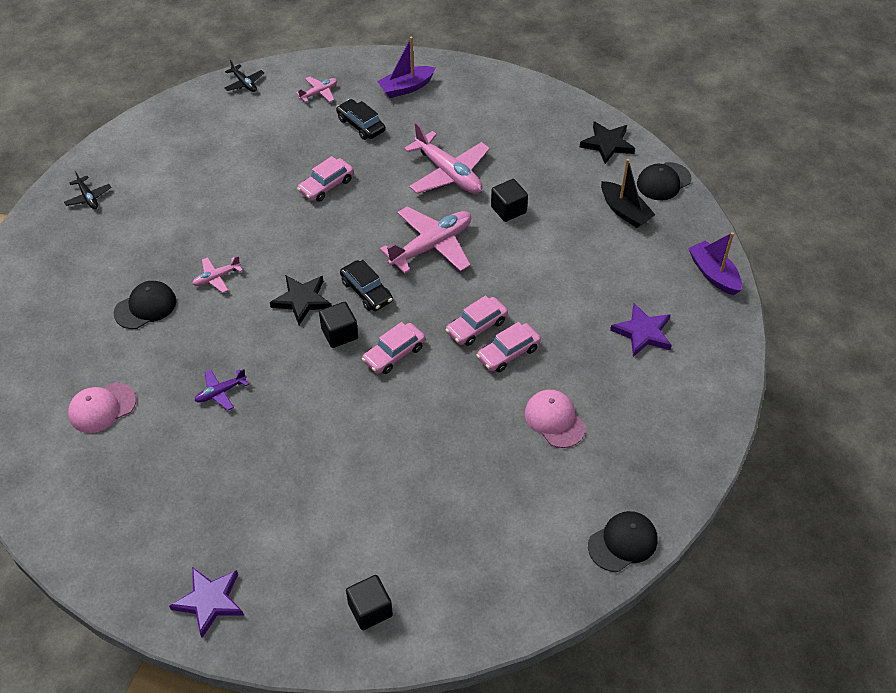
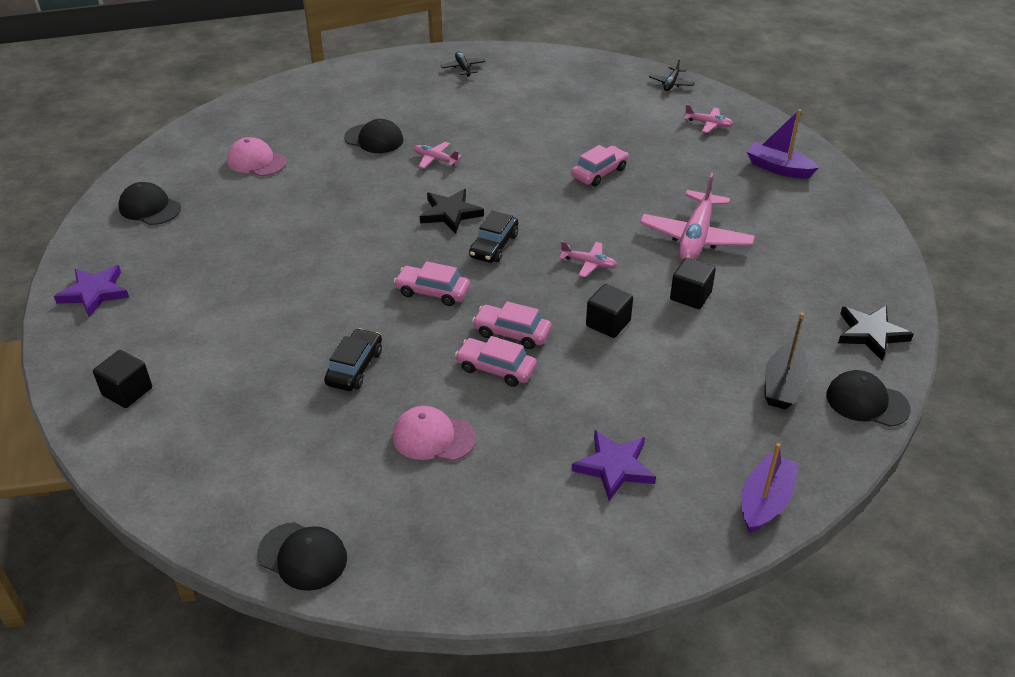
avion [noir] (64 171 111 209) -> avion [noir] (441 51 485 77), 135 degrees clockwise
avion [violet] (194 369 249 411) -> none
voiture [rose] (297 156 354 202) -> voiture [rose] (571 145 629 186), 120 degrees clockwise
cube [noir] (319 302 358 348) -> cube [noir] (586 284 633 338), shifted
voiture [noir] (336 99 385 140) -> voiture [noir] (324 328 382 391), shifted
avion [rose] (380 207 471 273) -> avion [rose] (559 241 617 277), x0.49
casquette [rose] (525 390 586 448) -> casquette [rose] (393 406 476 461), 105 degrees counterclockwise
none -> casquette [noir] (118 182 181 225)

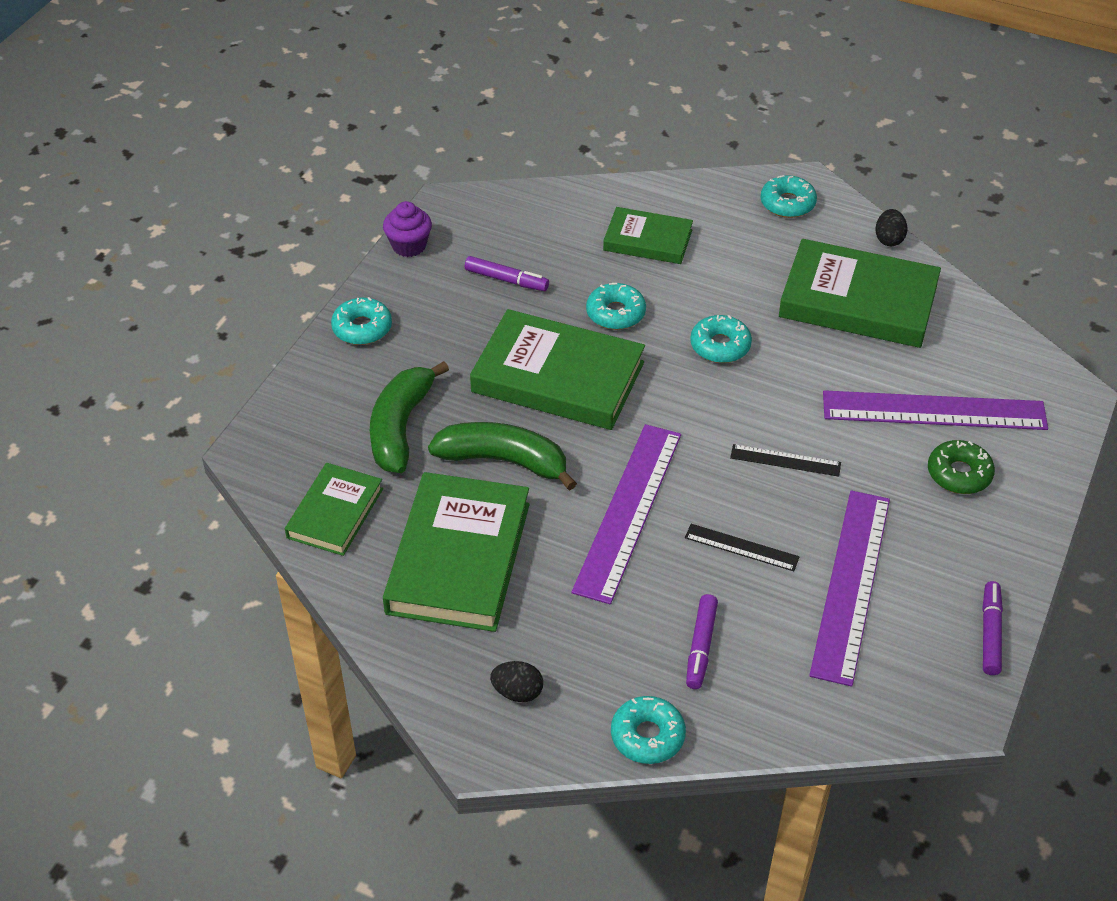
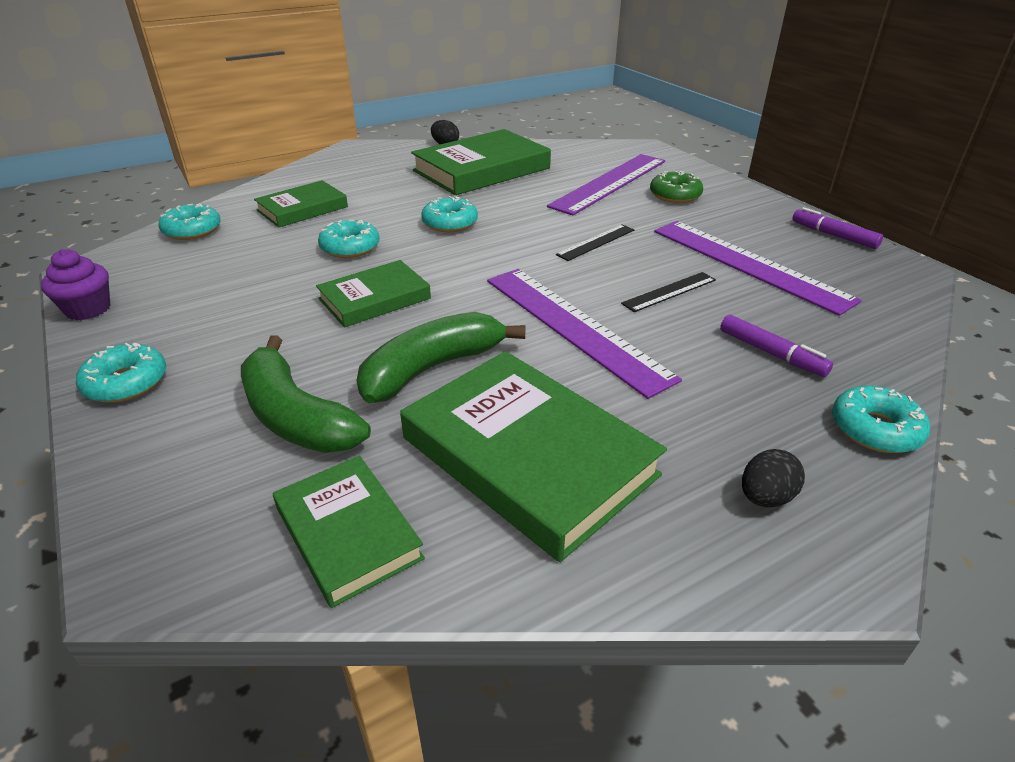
feutre [violet] (465 256 549 291) -> none
livre [vert] (470 309 645 430) -> livre [vert] (316 260 431 327), x0.58
beignet [turquoise] (760 175 817 218) -> beignet [turquoise] (158 203 221 240), shifted

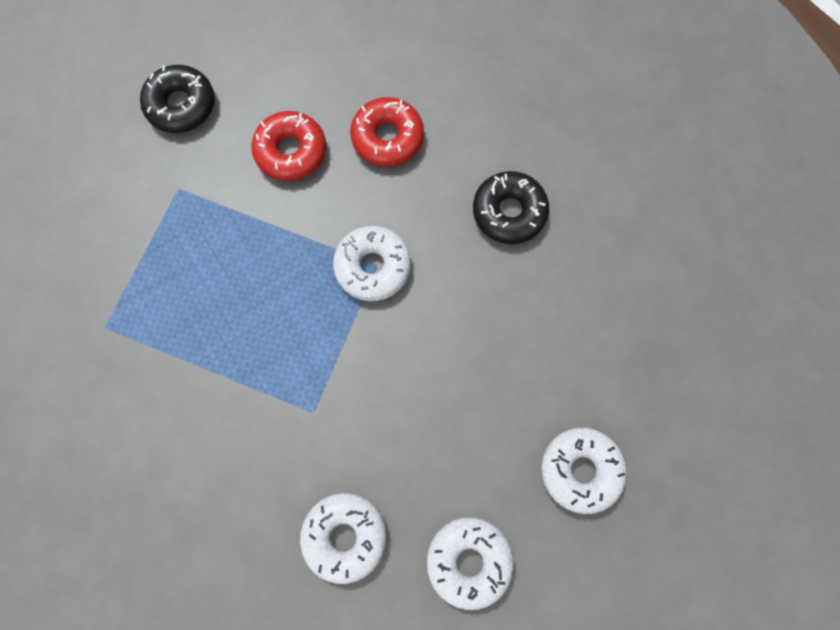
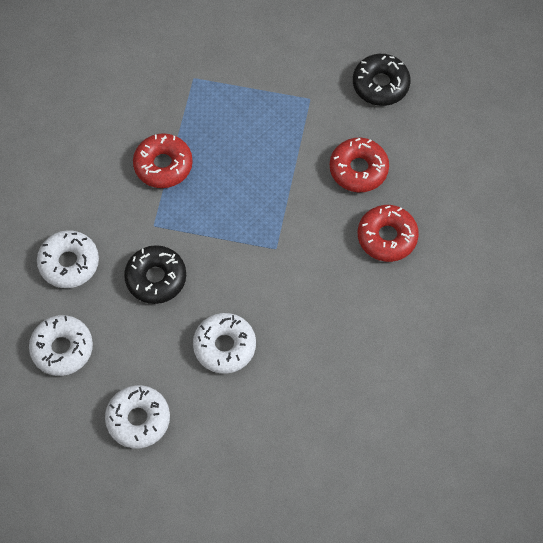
beignet [blanc] (333 226 411 301) -> beignet [blanc] (193 313 256 374), shifted
beignet [noir] (473 171 549 244) -> beignet [noir] (124 245 186 304), shifted
none -> beignet [rouge] (133 133 193 188)

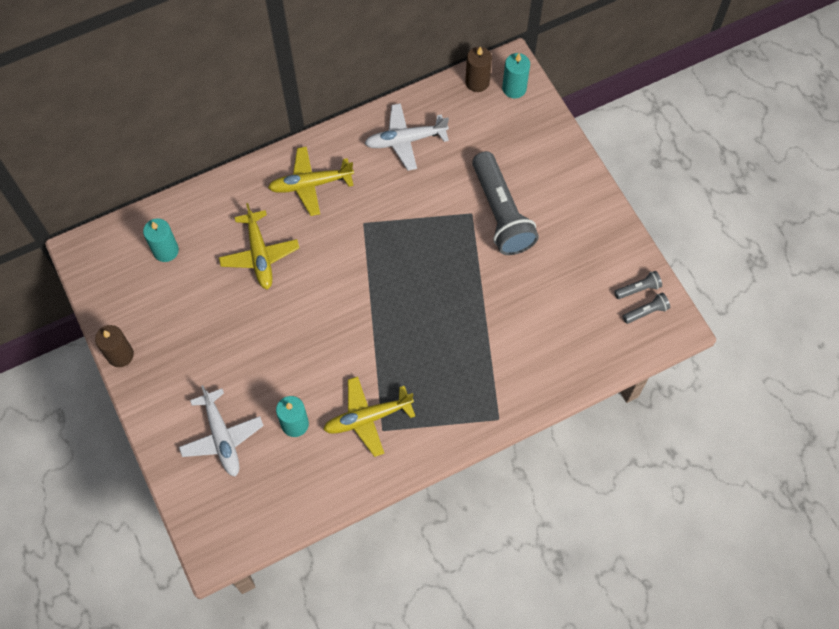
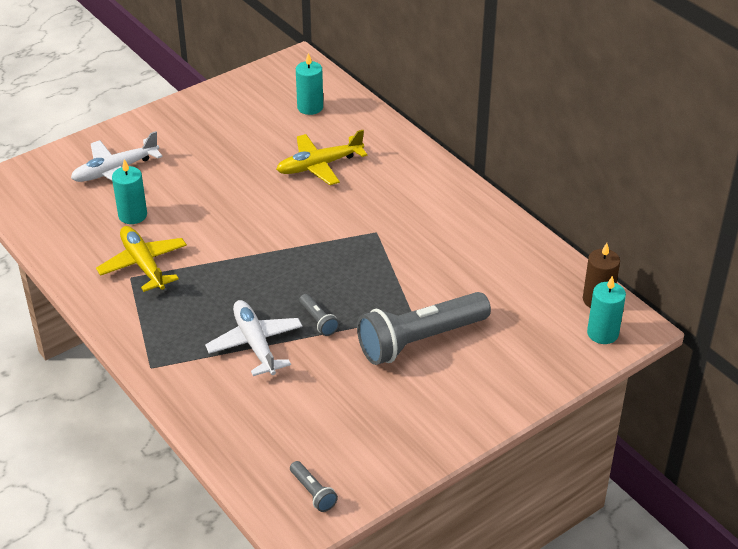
bougie [marron] (95 325 134 367) -> none
avion [jaune] (268 146 354 216) -> none
avion [blanc] (364 103 449 171) -> avion [blanc] (205 300 303 376), shifted
lampe de poche [gris] (614 271 662 299) -> lampe de poche [gris] (300 294 339 336), shifted

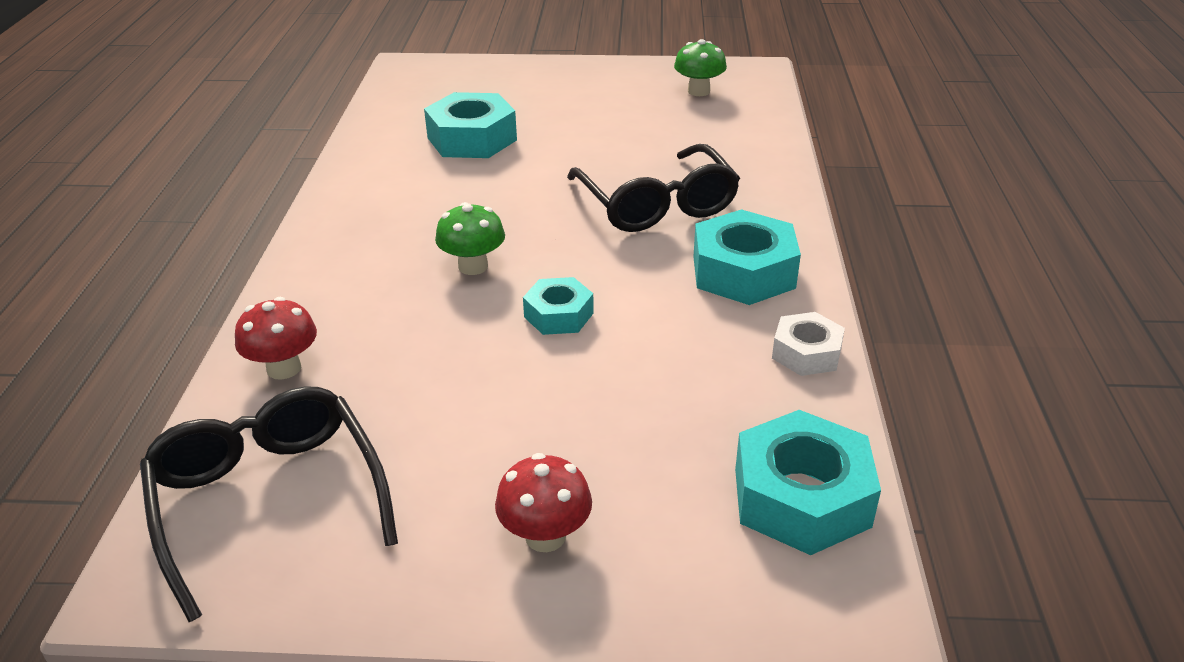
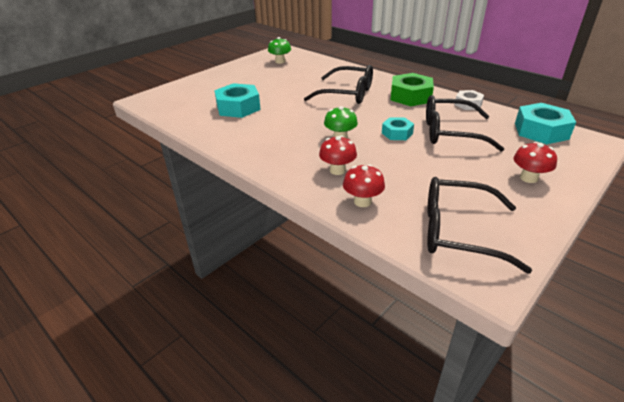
écrou [turquoise] (693 209 801 305) -> écrou [vert] (391 73 434 106)
none -> champignon [rouge] (319 135 357 175)
none -> lunettes [noir] (426 95 504 152)

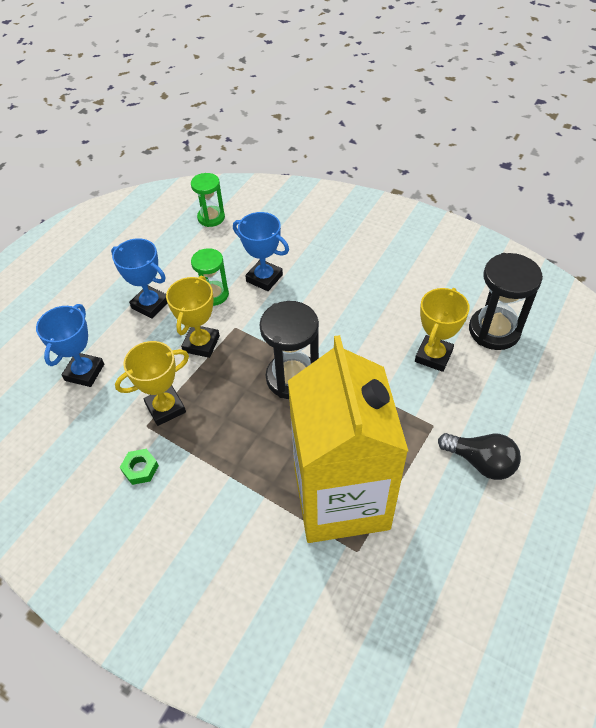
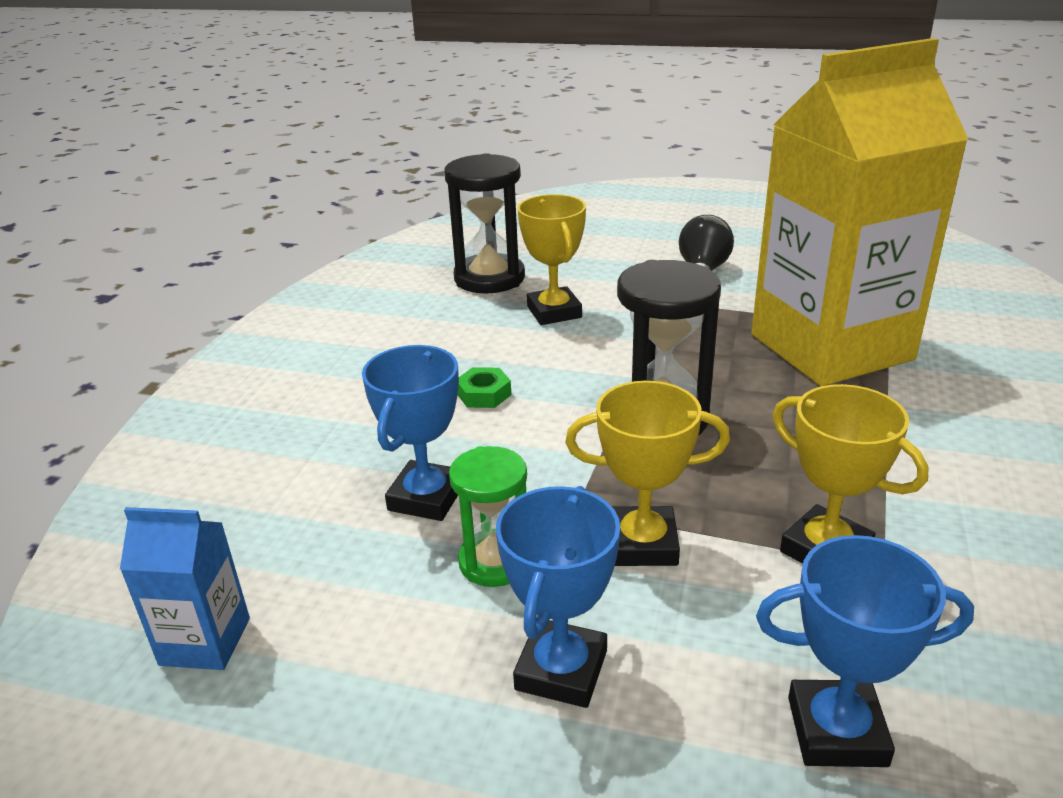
écrou [vert] (120 449 159 485) -> écrou [vert] (458 367 511 408), shifted
sablier [vert] (191 173 225 227) -> brique de lait [bleu] (120 507 250 670)
trophée [jaune] (415 288 470 372) -> trophée [jaune] (518 194 586 325), 60 degrees clockwise

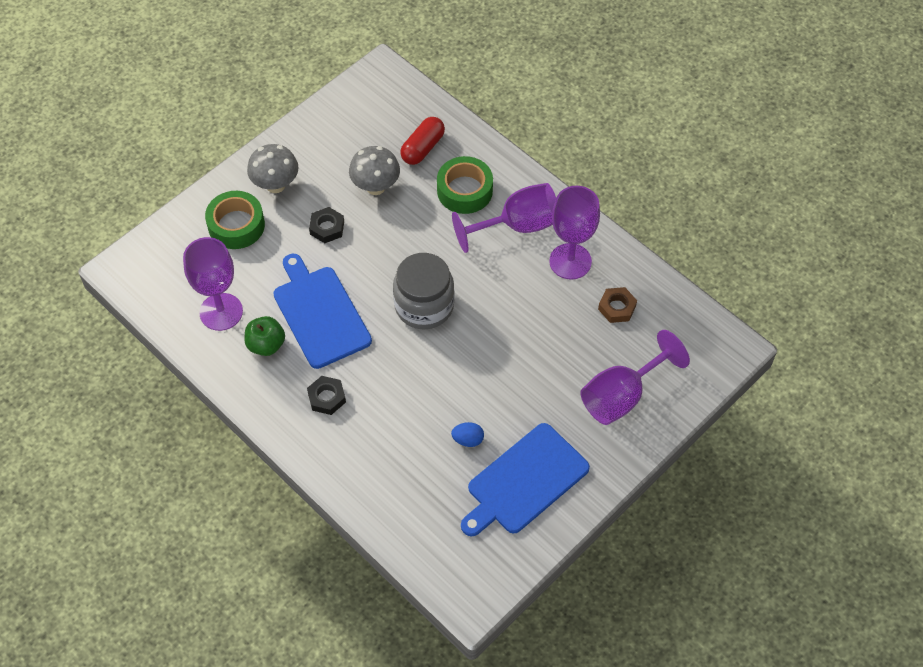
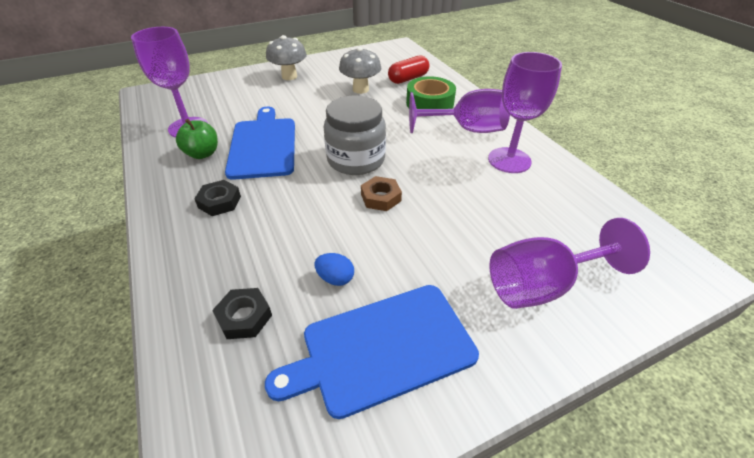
ruban adhésif [vert] (205 191 265 249) -> none
écrou [noir] (309 207 344 243) -> écrou [noir] (212 288 272 339), shifted
écrou [marron] (598 287 637 323) -> écrou [marron] (361 176 402 211), shifted

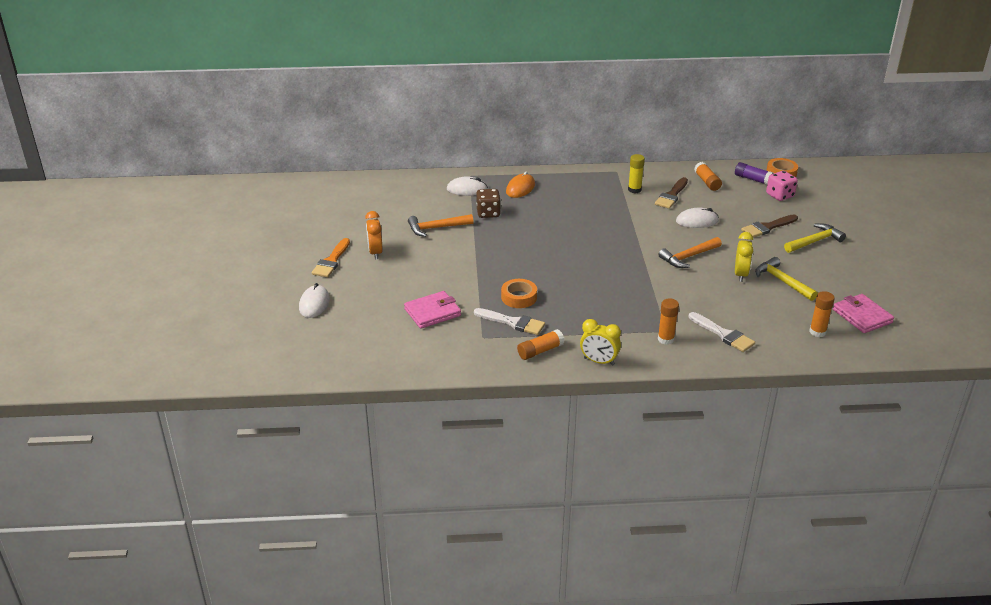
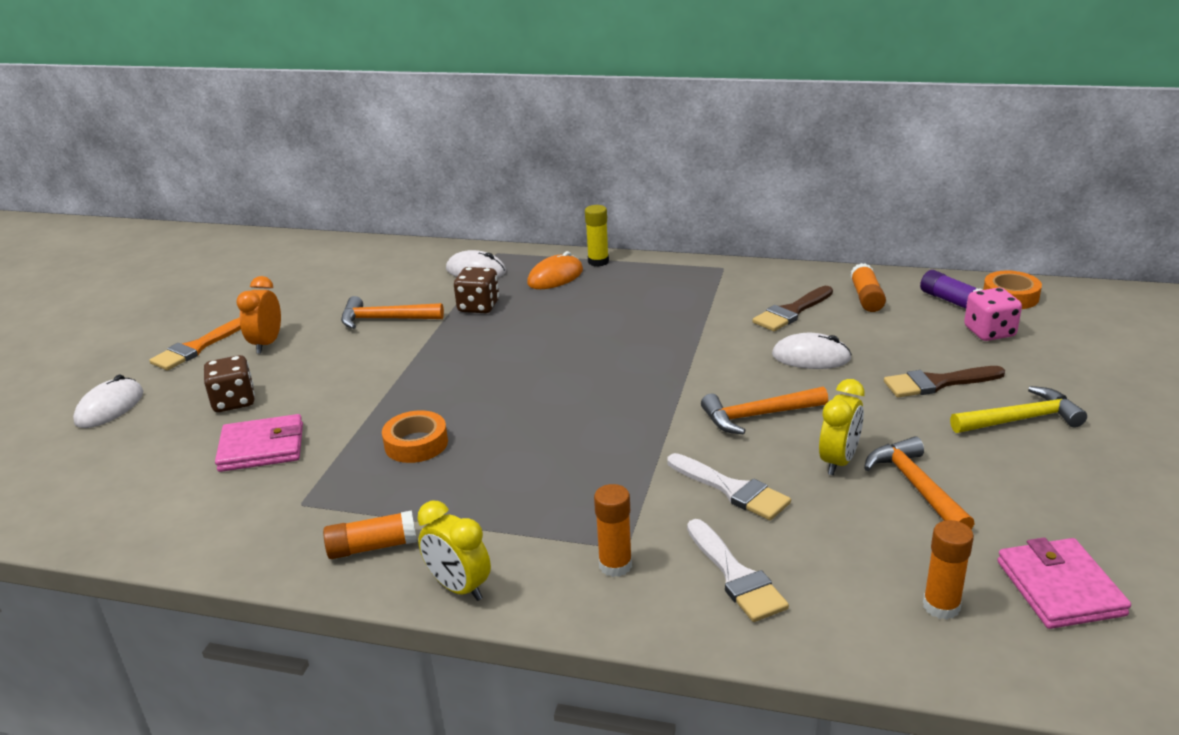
pinceau [blanc] (474 308 545 335) -> pinceau [blanc] (668 453 791 520), shifted
bâton de colle [jaune] (628 154 645 193) -> bâton de colle [jaune] (585 205 609 267), shifted
marteau [jaune] (755 257 818 301) -> marteau [orange] (864 436 975 530)
none -> dé [marron] (204 355 255 412)

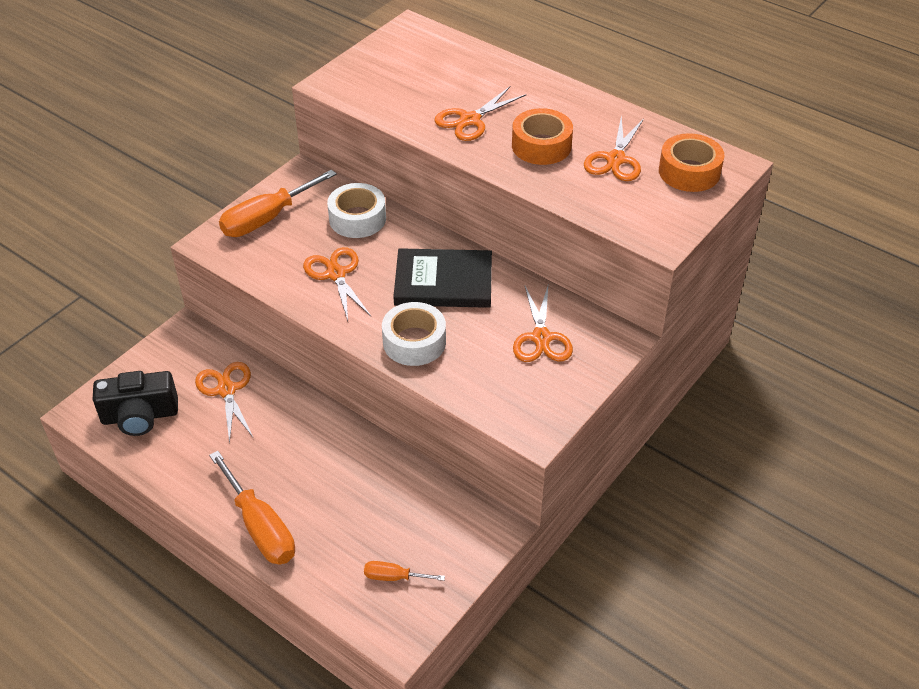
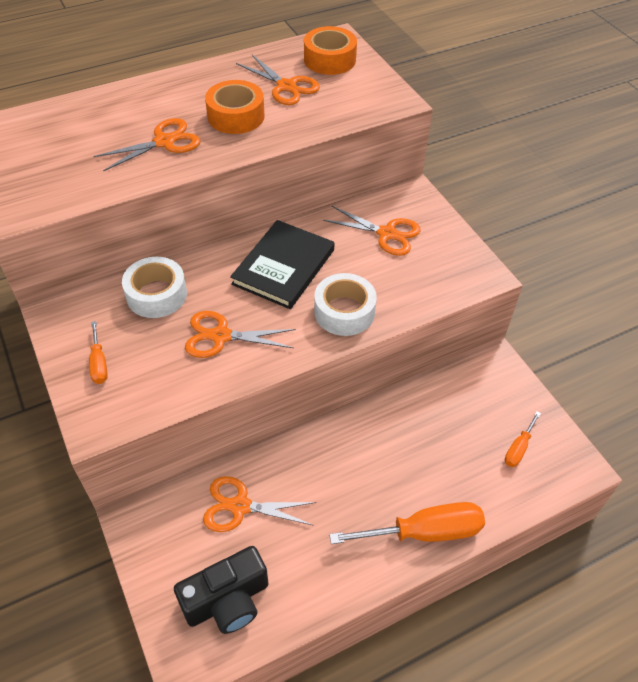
appareil photo [noir] (93 371 178 436) -> appareil photo [noir] (174 546 268 634), 45 degrees clockwise
tournevis [orange] (219 170 337 237) -> tournevis [orange] (89 321 108 384), x0.51
ciseaux [orange] (434 87 526 141) -> ciseaux [orange] (93 118 200 171), 105 degrees counterclockwise

